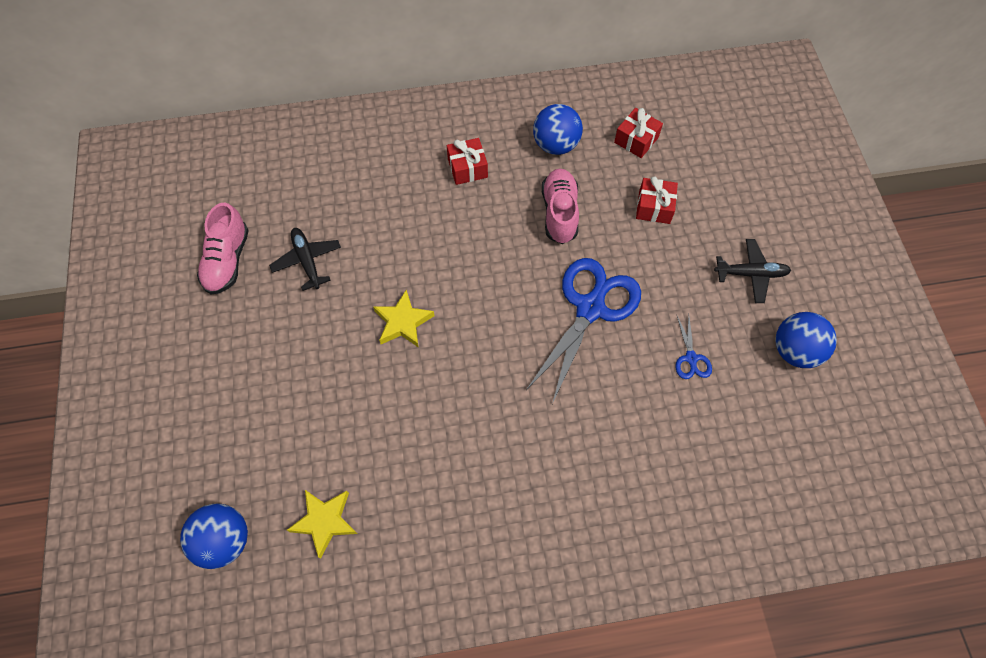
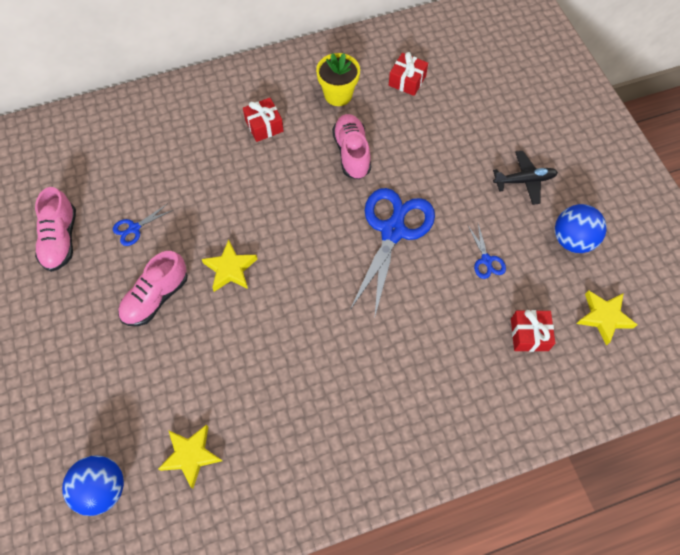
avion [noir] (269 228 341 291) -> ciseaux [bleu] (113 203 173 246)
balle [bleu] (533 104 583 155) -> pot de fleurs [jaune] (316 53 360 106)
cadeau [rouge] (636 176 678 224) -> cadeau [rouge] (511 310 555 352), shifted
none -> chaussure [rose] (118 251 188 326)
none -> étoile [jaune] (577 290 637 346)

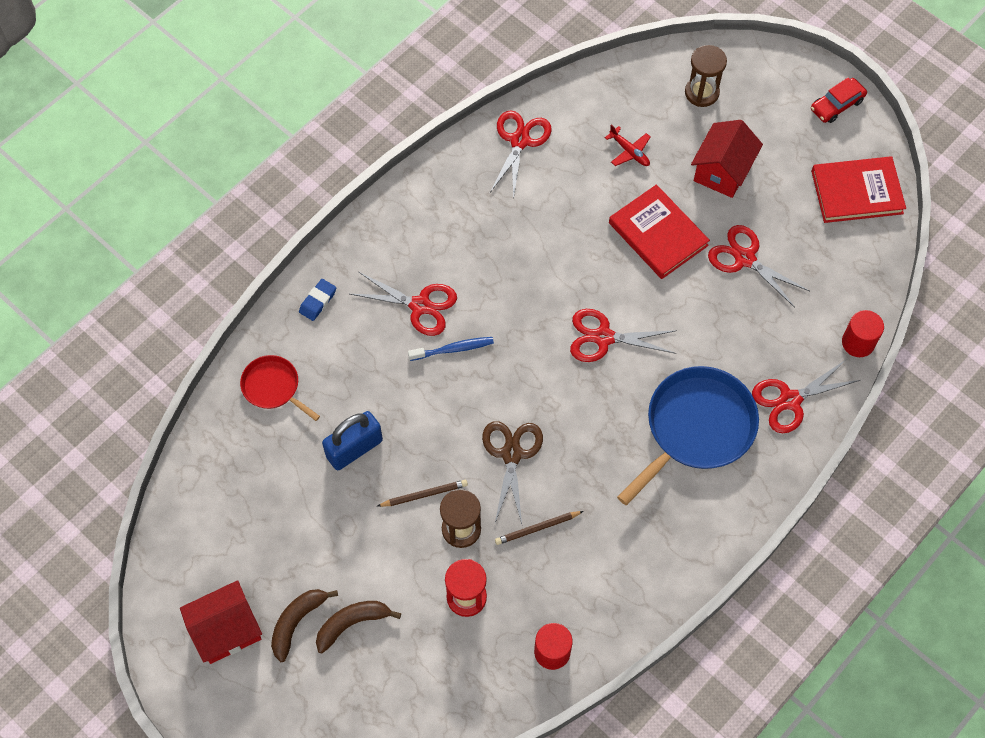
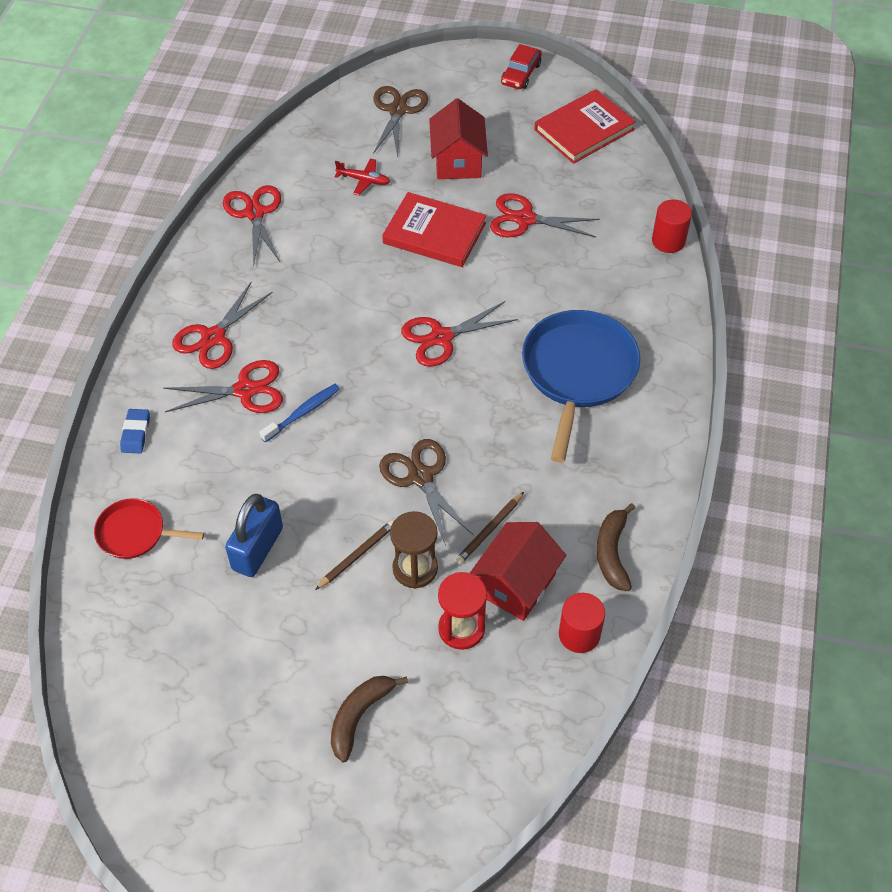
maison [rouge] (180 580 262 664) -> maison [rouge] (470 522 566 621), shifted
banane [marron] (271 589 338 662) -> banane [marron] (597 503 635 591), shifted
sablier [marron] (685 45 727 107) -> ciseaux [marron] (373 86 428 157)
ciseaux [rouge] (752 359 860 433) -> ciseaux [rouge] (172 282 273 369), shifted

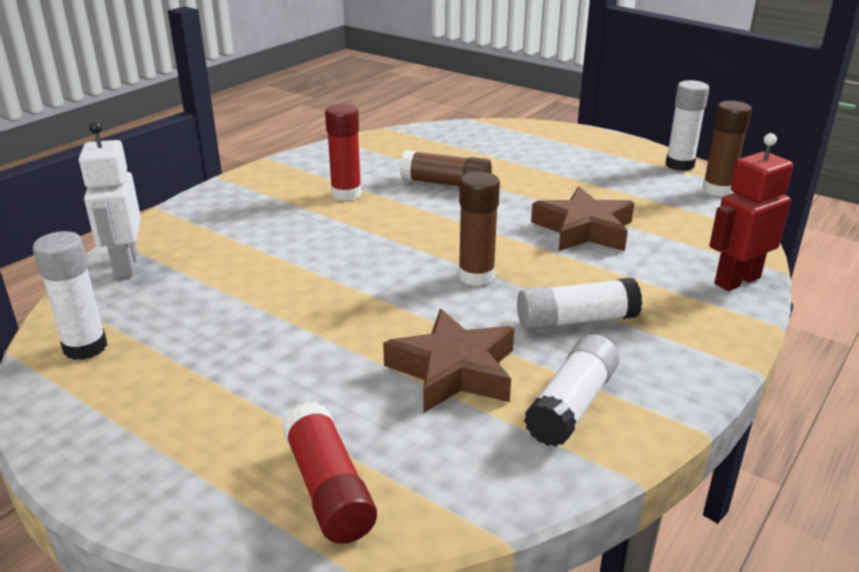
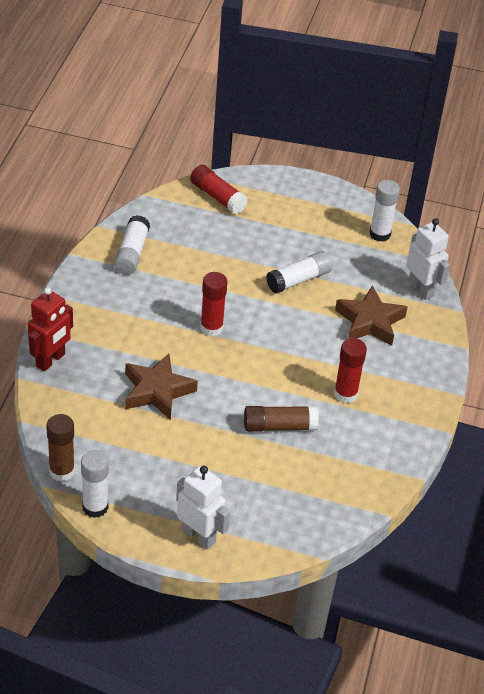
étoile [marron] (383 309 514 413) -> étoile [marron] (335 285 408 346), shifted
bâton de colle [marron] (459 172 500 286) -> bâton de colle [rouge] (200 272 227 336)
bâton de colle [blanc] (517 278 642 331) -> bâton de colle [blanc] (266 251 332 293), shifted
none -> robot [blanc] (176 466 230 549)

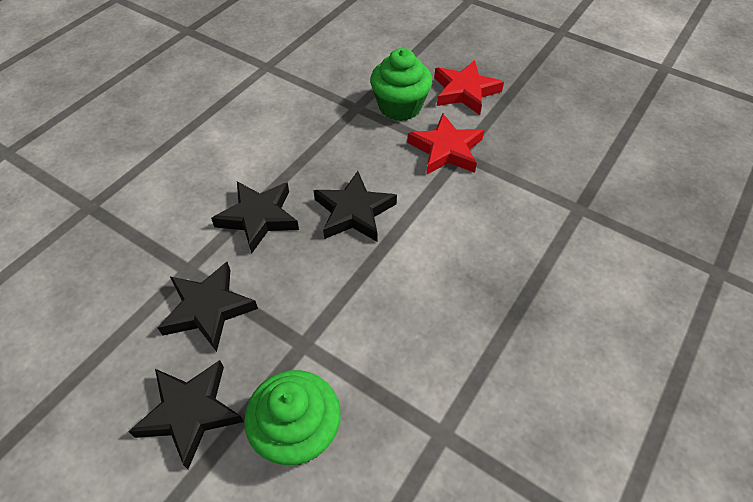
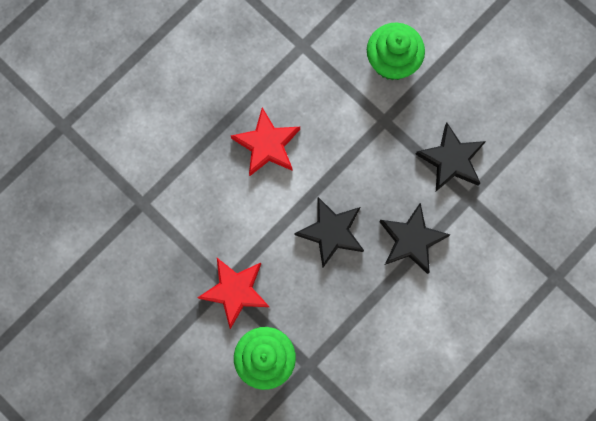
étoile [noir] (128 360 244 469) -> none
étoile [rouge] (434 60 504 115) -> étoile [rouge] (231 107 300 176), shifted

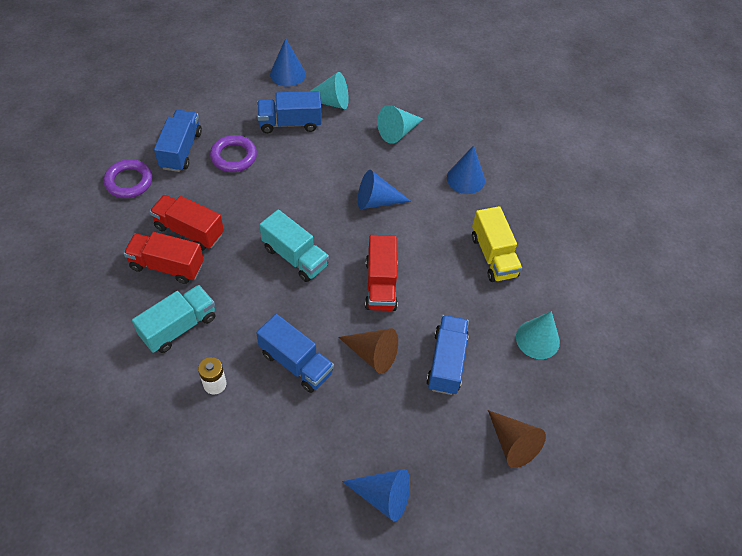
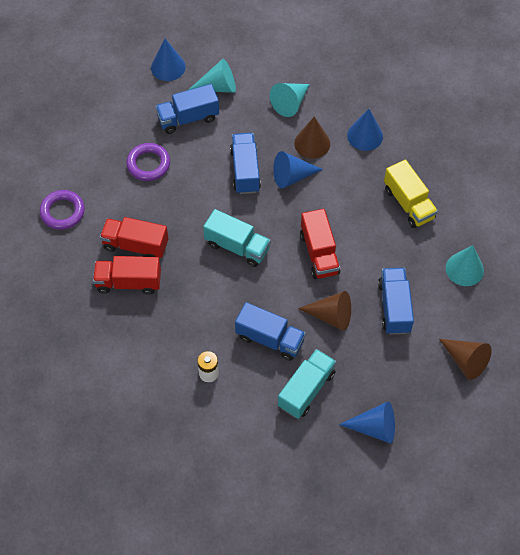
camion [turquoise] (132 285 215 353) -> camion [turquoise] (278 349 336 419), shifted
camion [bleu] (154 110 202 172) -> camion [bleu] (230 133 261 194), shifted
none -> cône [marron] (294 116 330 159)

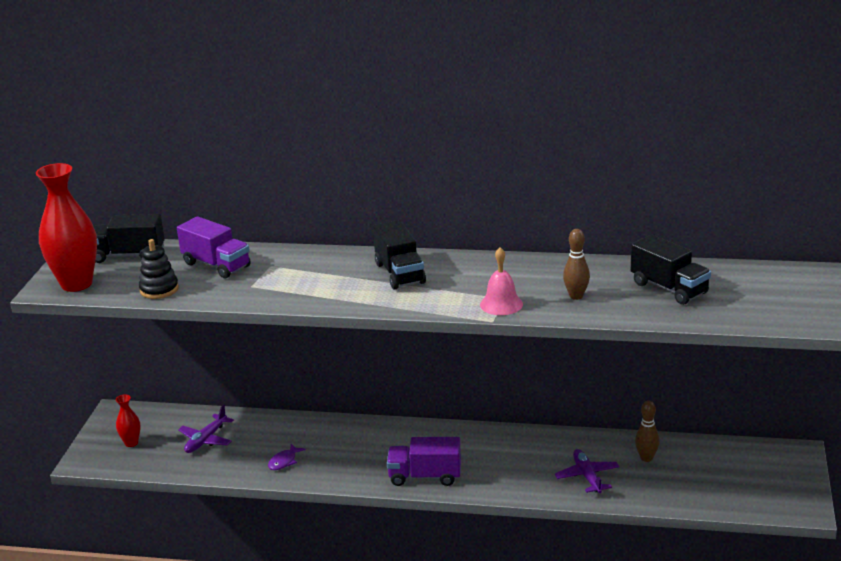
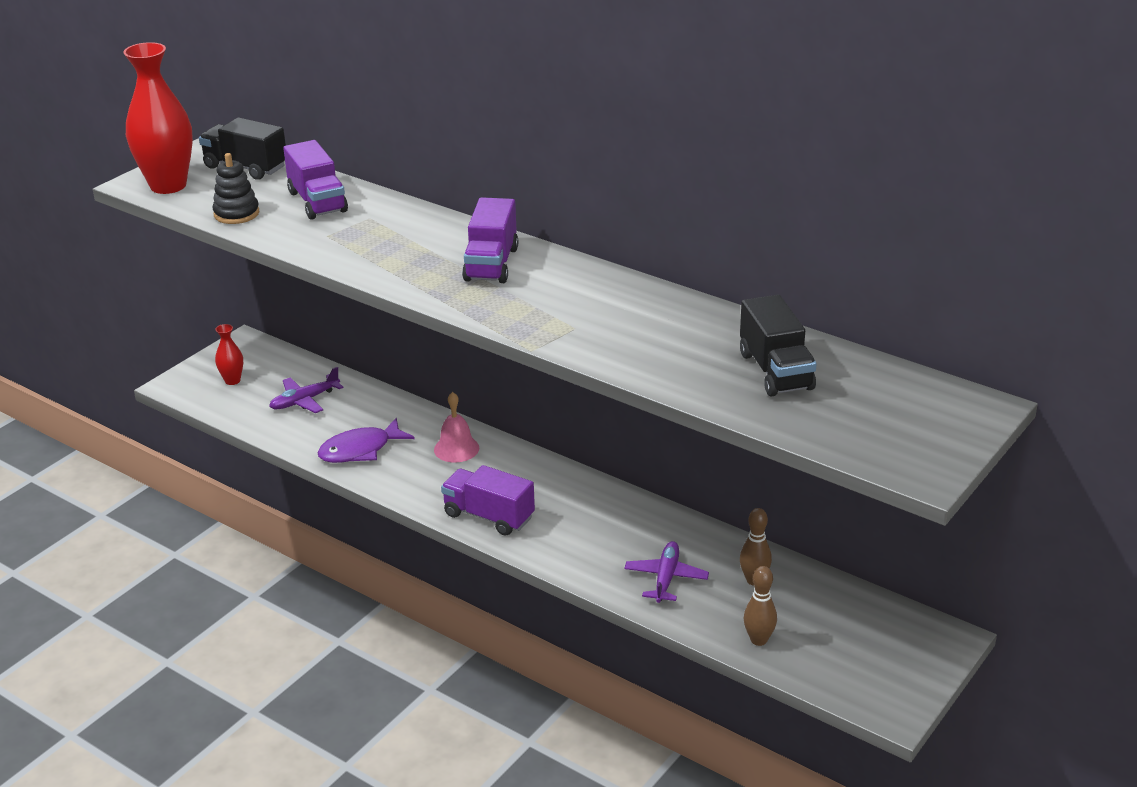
poisson [violet] (268 444 306 470) -> poisson [violet] (317 418 415 463), x1.80
camion [noir] (373 220 426 290) -> camion [violet] (462 197 518 283)
cloche [rose] (480 247 523 315) -> cloche [rose] (434 392 479 462), shifted
quille [marron] (563 229 590 300) -> quille [marron] (744 566 777 646), shifted

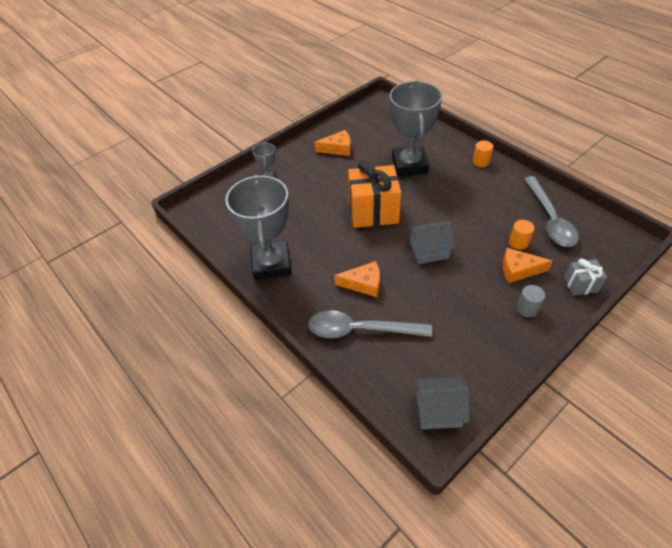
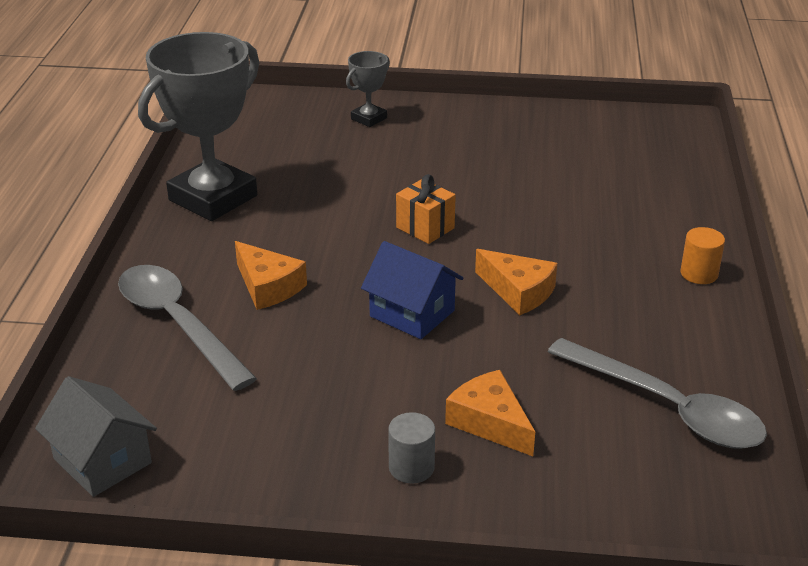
fromage [orange] (315 130 351 156) -> fromage [orange] (475 249 557 315), shifted
cadeau [orange] (348 161 401 228) -> cadeau [orange] (396 174 456 244), x0.51
trophée [gris] (389 81 443 176) -> none
maison [gris] (408 221 455 264) -> maison [bleu] (361 241 463 339)
cylindre [orange] (509 220 535 250) -> none
cuillère [gris] (524 176 579 247) -> cuillère [gris] (547 338 767 449), 90 degrees counterclockwise
cadeau [gris] (564 258 607 296) -> none

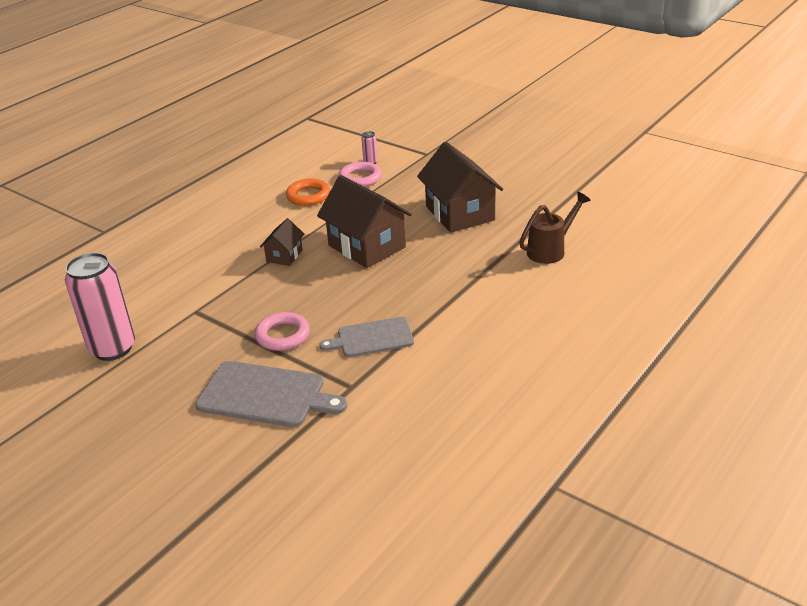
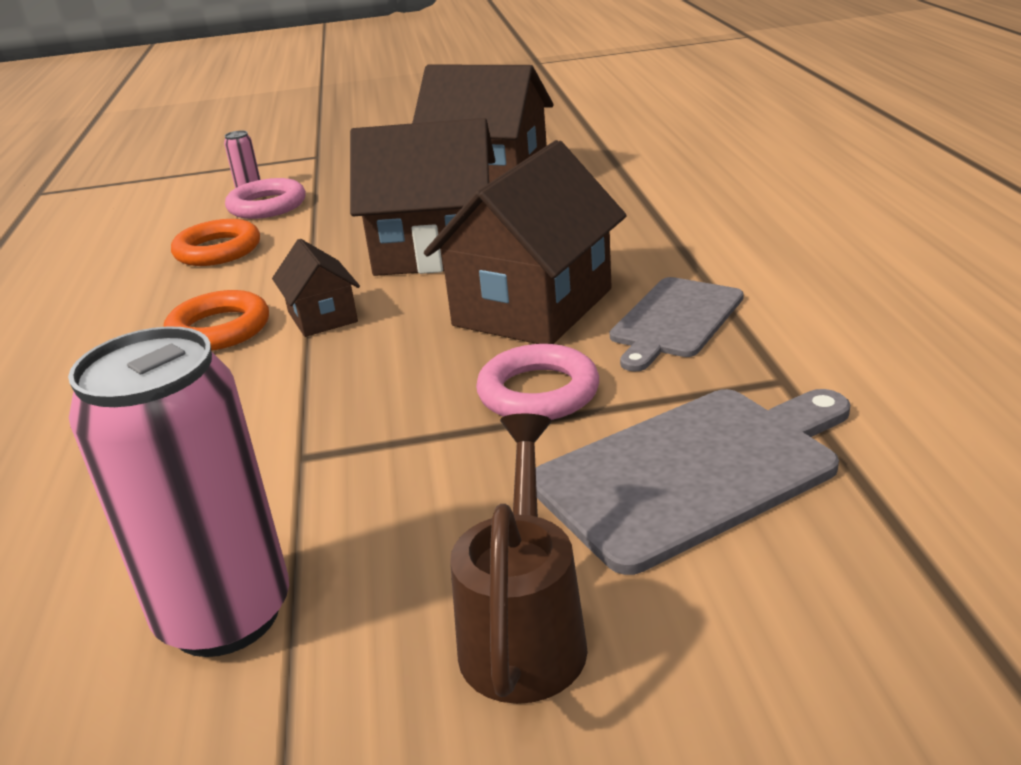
arrosoir [marron] (519 192 591 264) -> arrosoir [marron] (450 414 588 704), shifted
none -> anneau [orange] (164 290 269 351)
none -> maison [marron] (424 140 627 344)

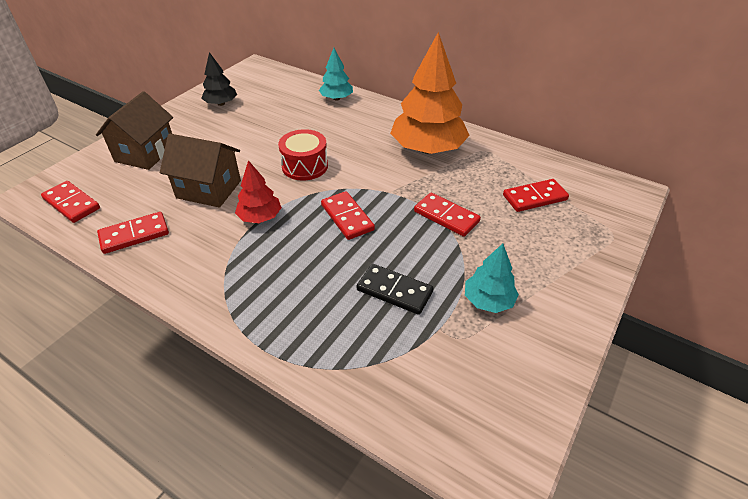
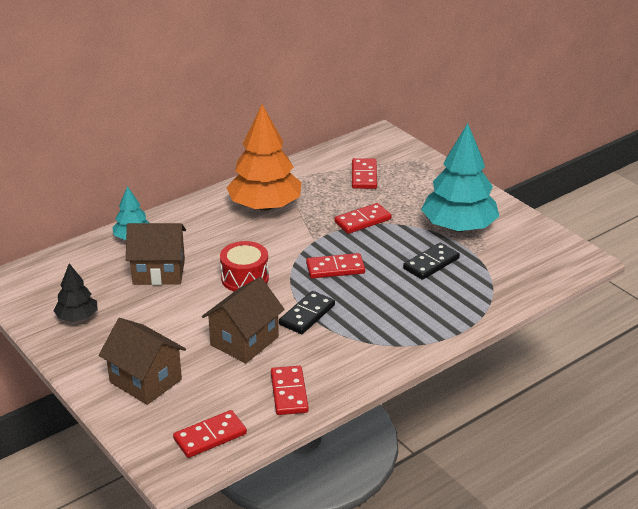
arbre [rouge] (235 160 282 223) -> domino [noir] (279 291 335 334)
arbre [turquoise] (465 244 519 313) -> arbre [turquoise] (421 123 499 232), x1.96
none -> maison [marron] (126 223 186 285)

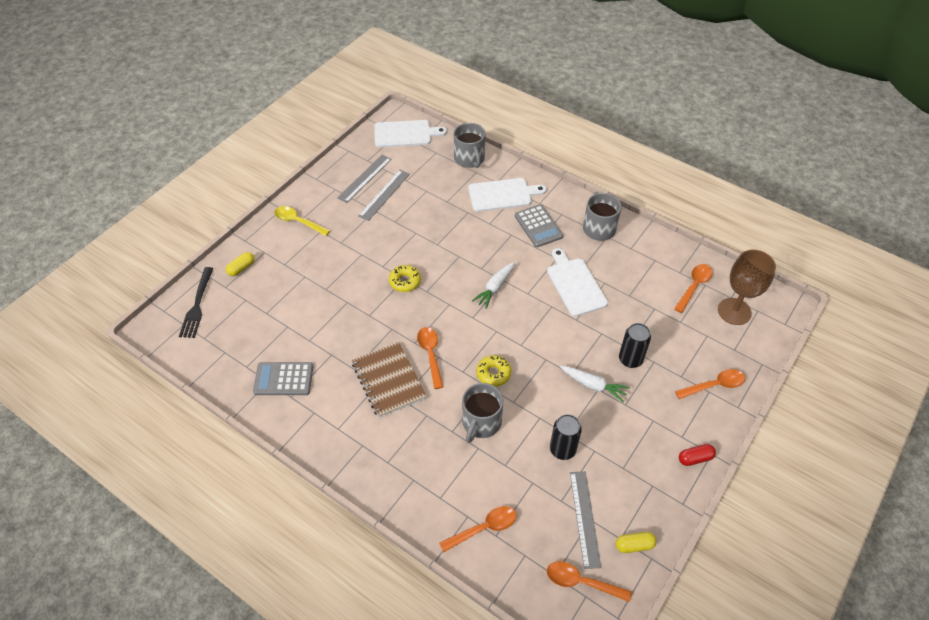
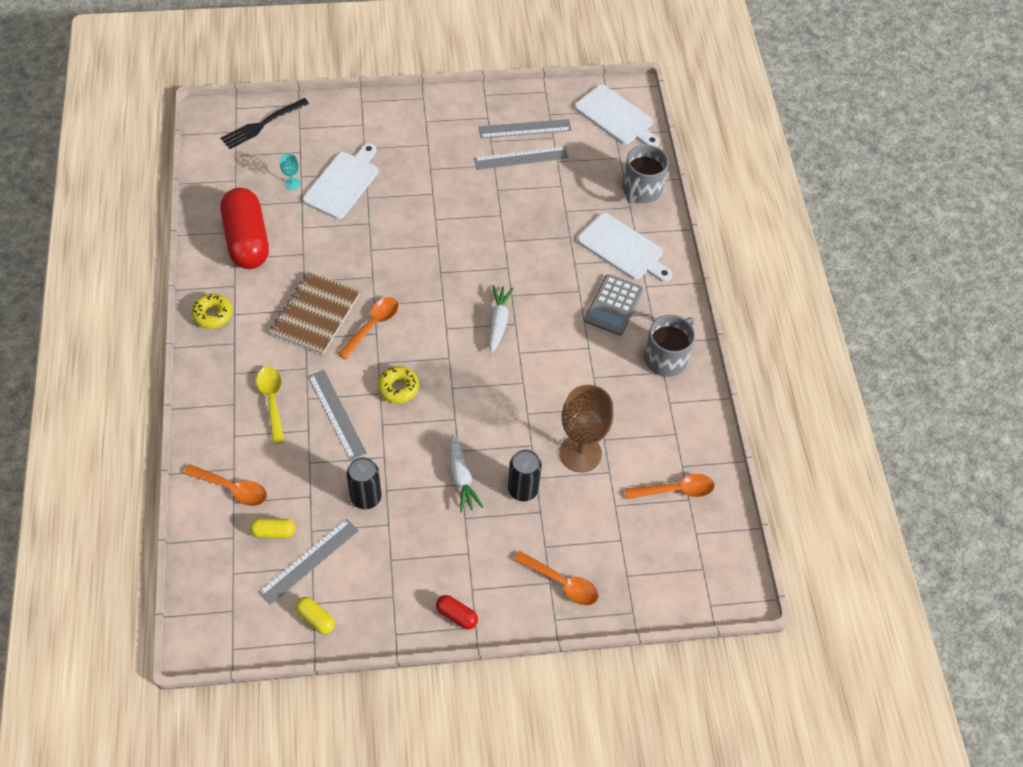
gélule [jaune] (226 252 255 276) -> gélule [jaune] (250 518 295 538), shifted
calculatrice [gris] (253 362 313 395) -> gélule [rouge] (221 188 269 269)
cuillère [jaune] (274 206 330 236) -> cuillère [jaune] (256 367 285 444), shifted
beignet [jaune] (389 265 421 292) -> beignet [jaune] (191 293 232 329), shifted
tasse [gris] (462 383 503 443) -> règle [gris] (308 370 367 460)
carotte [blanc] (472 262 515 309) -> carotte [blanc] (489 285 514 353), 105 degrees clockwise
planche à découper [blanc] (547 248 608 317) -> planche à découper [blanc] (303 143 378 219), shifted
cuillère [orange] (547 561 632 602) -> none
verre à pied [marron] (718 250 776 325) -> verre à pied [marron] (560 385 614 472), shifted
none -> verre à pied [turquoise] (280 154 300 190)

